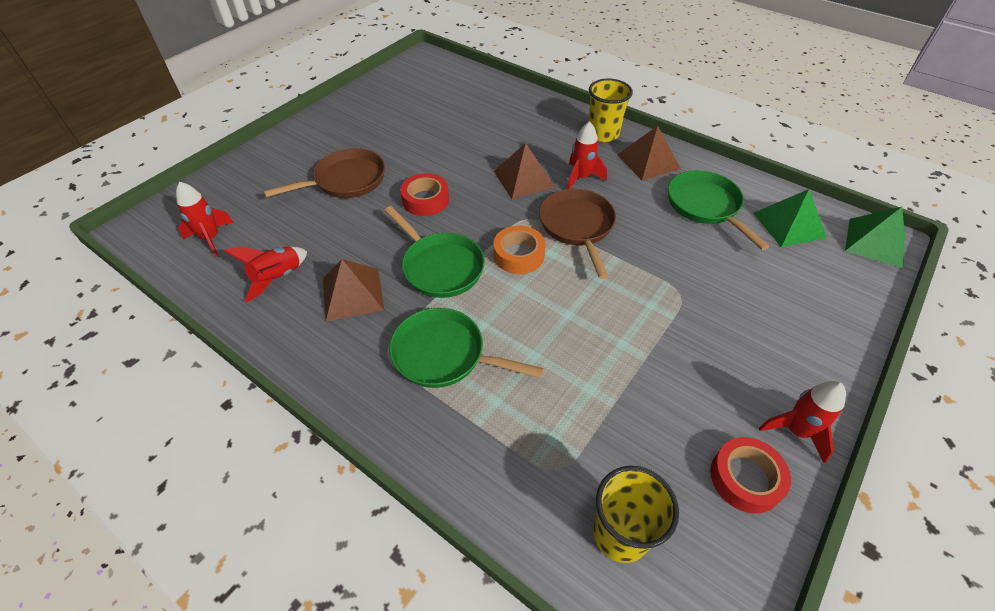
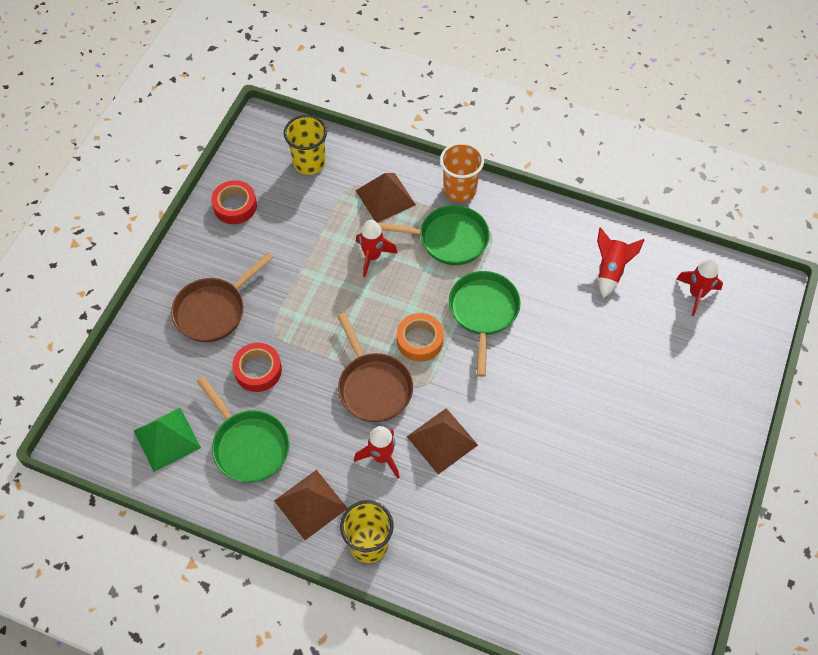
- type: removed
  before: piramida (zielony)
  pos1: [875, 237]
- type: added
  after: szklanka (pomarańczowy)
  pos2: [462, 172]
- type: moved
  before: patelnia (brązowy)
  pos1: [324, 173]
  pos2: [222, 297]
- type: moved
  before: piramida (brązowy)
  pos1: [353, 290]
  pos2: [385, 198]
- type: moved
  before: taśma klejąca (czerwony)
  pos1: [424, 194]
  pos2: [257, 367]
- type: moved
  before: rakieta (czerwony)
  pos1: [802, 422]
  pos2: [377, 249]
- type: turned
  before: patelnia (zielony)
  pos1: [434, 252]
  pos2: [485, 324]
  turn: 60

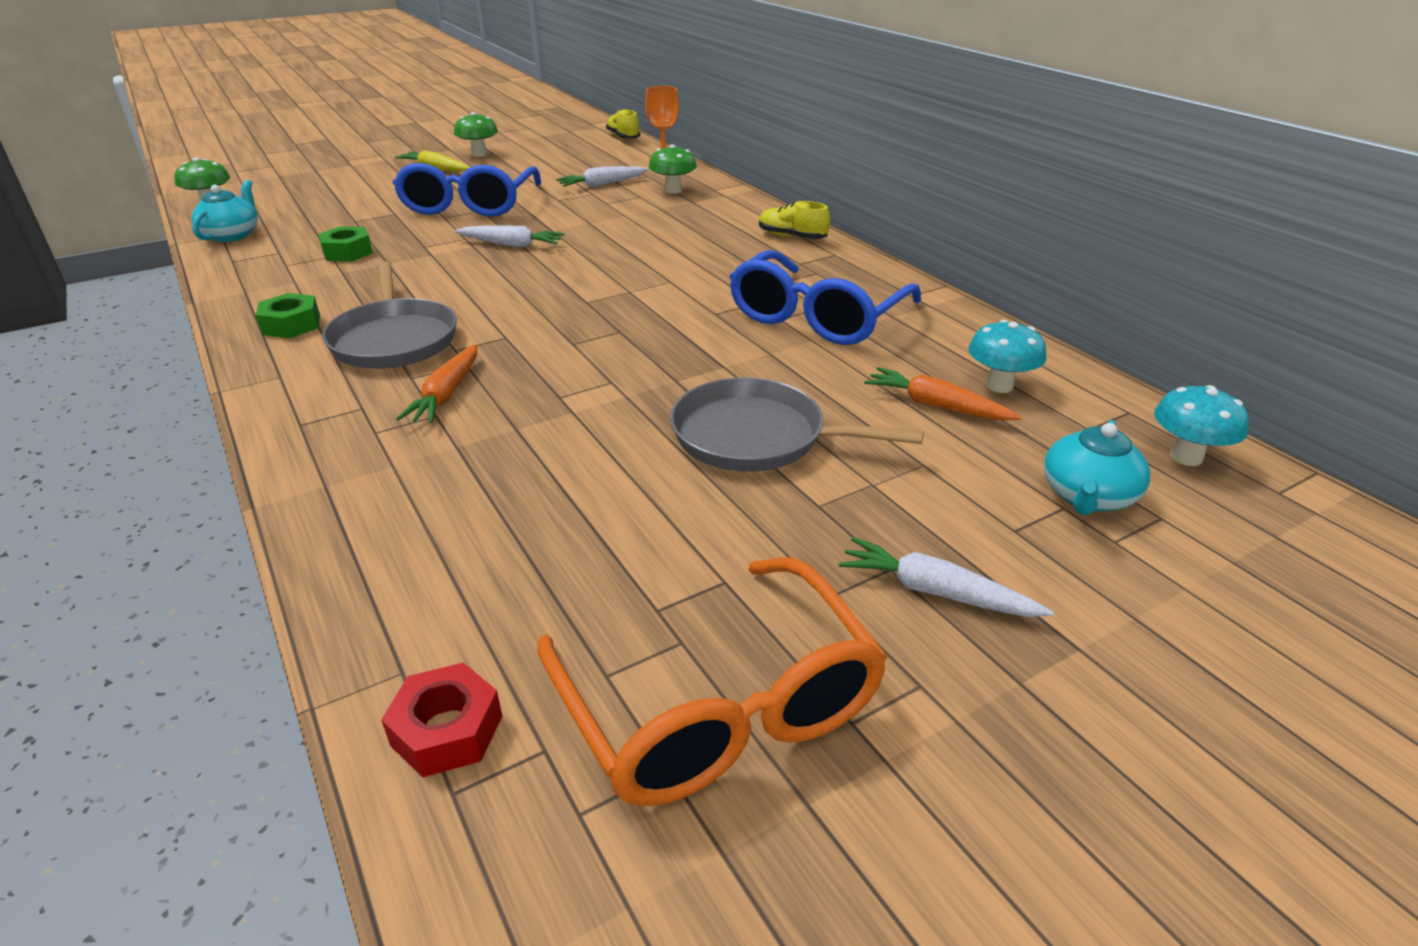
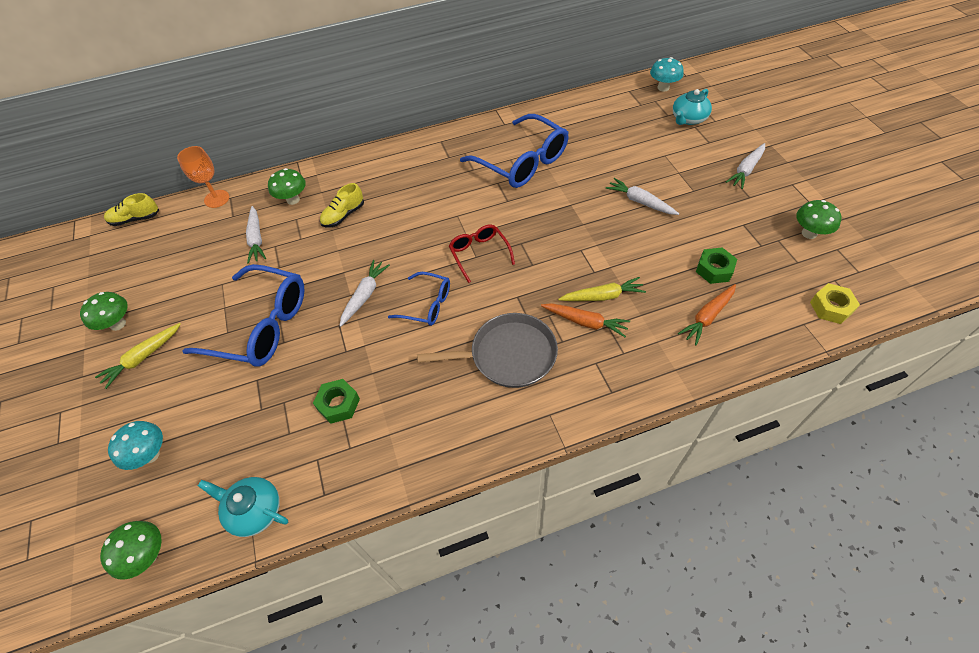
- type: added
  after: okulary (niebieski)
  pos2: [419, 299]
- type: added
  after: okulary (czerwony)
  pos2: [482, 254]
- type: added
  after: marchewka (żółty)
  pos2: [602, 289]
- type: moved
  before: nakrętka (zielony)
  pos1: [288, 315]
  pos2: [716, 265]
- type: moved
  before: but (żółty)
  pos1: [794, 220]
  pos2: [342, 205]
- type: moved
  before: marchewka (pomarańczowy)
  pos1: [943, 394]
  pos2: [707, 314]
- type: moved
  before: grzyb (turkusowy)
  pos1: [1007, 356]
  pos2: [135, 445]
- type: replaced
  before: okulary (pomarańczowy)
  after: grzyb (zielony)
  pos1: [712, 681]
  pos2: [819, 219]
- type: replaced
  before: patelnia (szary)
  after: marchewka (biały)
  pos1: [797, 424]
  pos2: [642, 196]
- type: recoloured
  before: nakrętka (czerwony)
  after: nakrętka (żółty)
  pos1: [441, 720]
  pos2: [835, 303]
- type: turned
  before: imbryk (turkusowy)
  pos1: [1097, 467]
  pos2: [692, 107]
  turn: 90

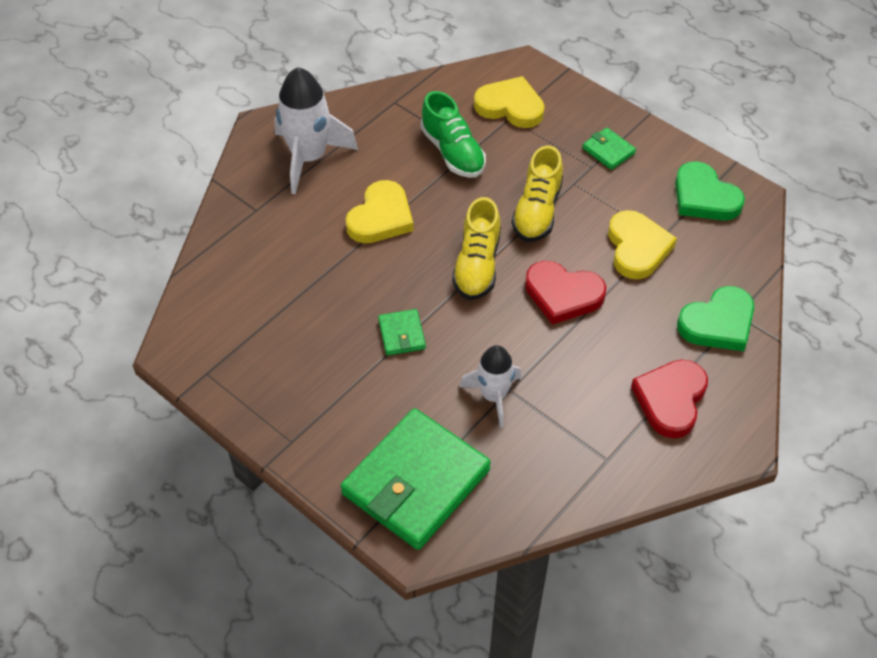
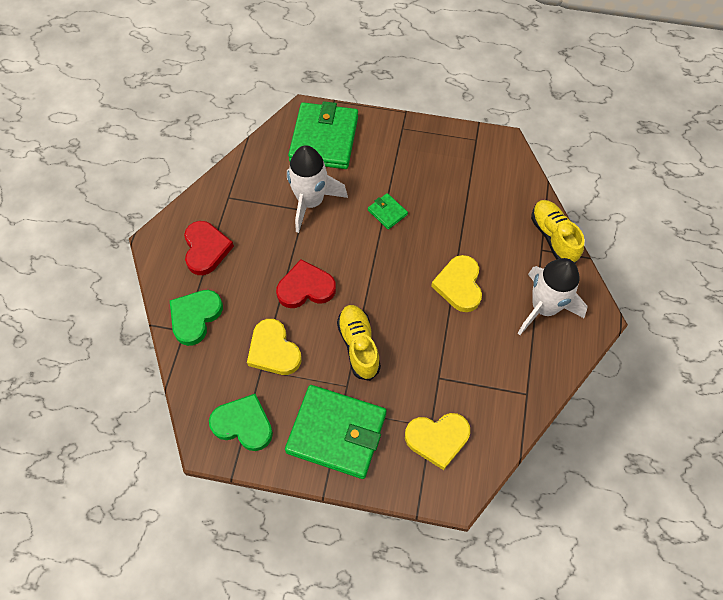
- type: removed
  before: but (zielony)
  pos1: [453, 134]
- type: moved
  before: but (żółty)
  pos1: [476, 248]
  pos2: [557, 231]
- type: resized
  before: rakieta (biały)
  pos1: [490, 386]
  pos2: [317, 189]
  scale: 1.6
- type: resized
  before: portfel (zielony)
  pos1: [609, 149]
  pos2: [336, 432]
  scale: 2.31

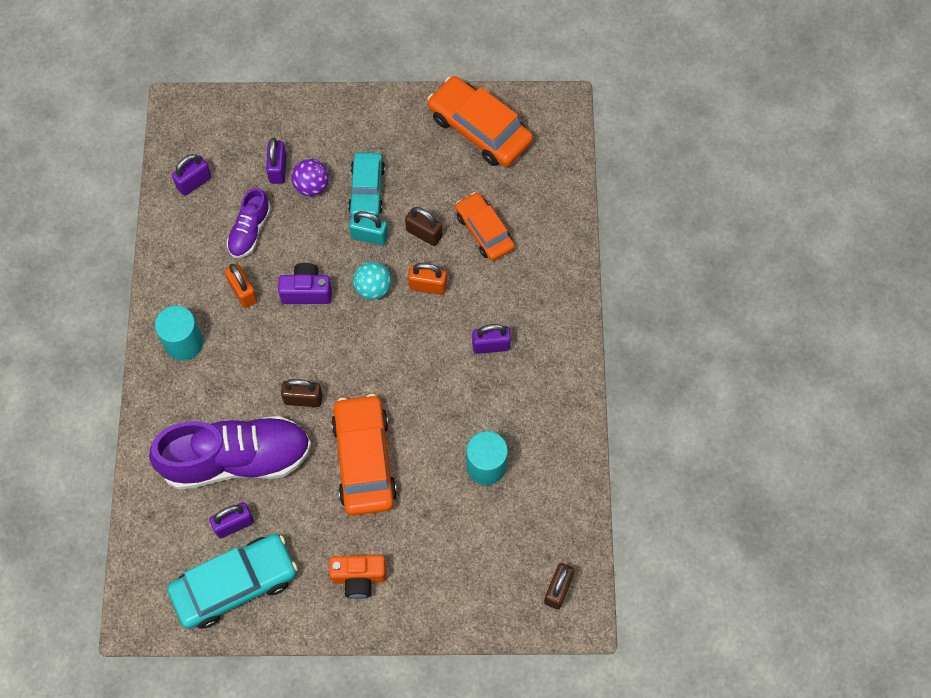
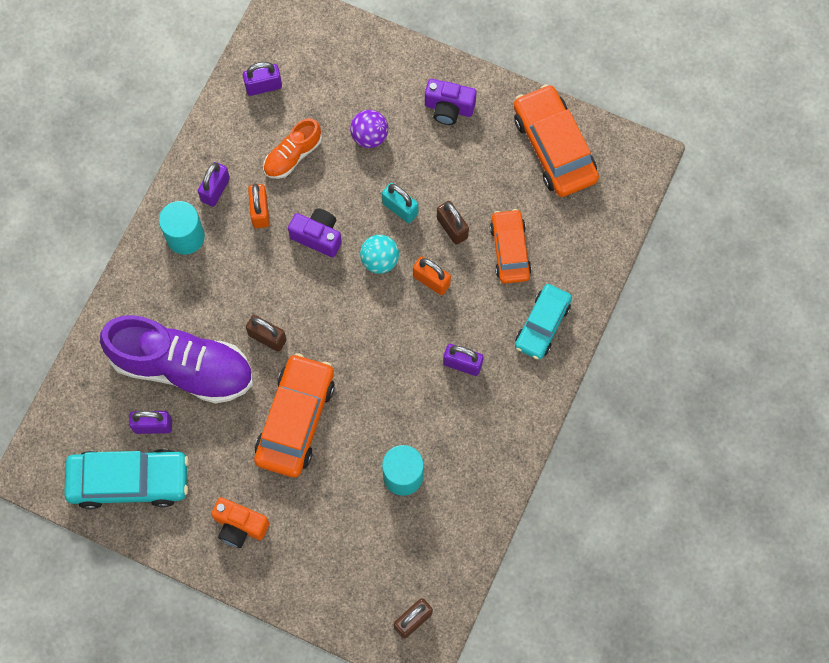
- type: added
  after: aparat fotograficzny (fioletowy)
  pos2: [451, 102]
- type: moved
  before: kłódka (fioletowy)
  pos1: [276, 161]
  pos2: [214, 184]
- type: moved
  before: samochód (turkusowy)
  pos1: [366, 184]
  pos2: [543, 322]
- type: recoloured
  before: but (fioletowy)
  after: but (pomarańczowy)
  pos1: [249, 223]
  pos2: [292, 148]

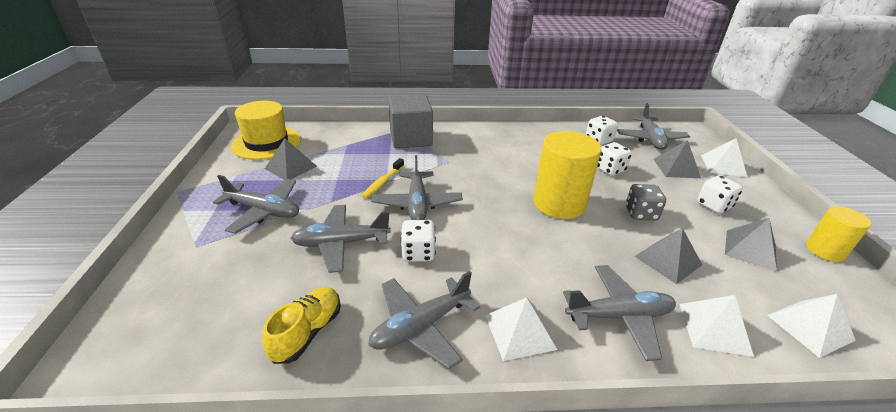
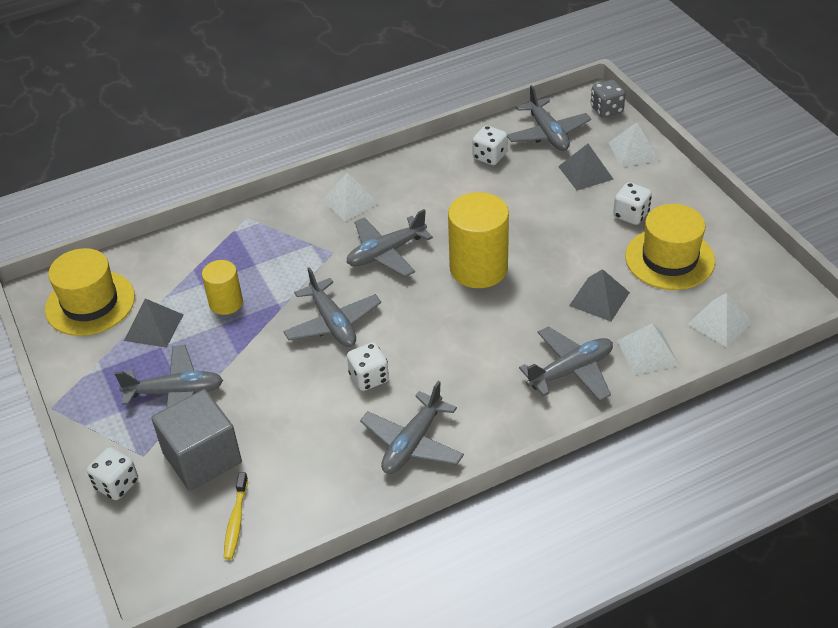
- type: removed
  before: but (żółty)
  pos1: [301, 325]
- type: moved
  before: samolot (szary)
  pos1: [341, 239]
  pos2: [390, 243]
- type: moved
  before: szczoteczka do zębów (żółty)
  pos1: [382, 178]
  pos2: [236, 516]
- type: moved
  before: sześcian (szary)
  pos1: [410, 121]
  pos2: [196, 440]
- type: moved
  before: piramida (biały)
  pos1: [521, 329]
  pos2: [350, 197]
- type: moved
  before: kostka do gry (biały)
  pos1: [614, 159]
  pos2: [112, 473]
- type: moved
  before: kostka do gry (szary)
  pos1: [645, 202]
  pos2: [608, 99]
- type: moved
  before: walec (żółty)
  pos1: [838, 234]
  pos2: [222, 287]
- type: replaced
  before: piramida (szary)
  after: kapelusz (żółty)
  pos1: [751, 244]
  pos2: [670, 247]

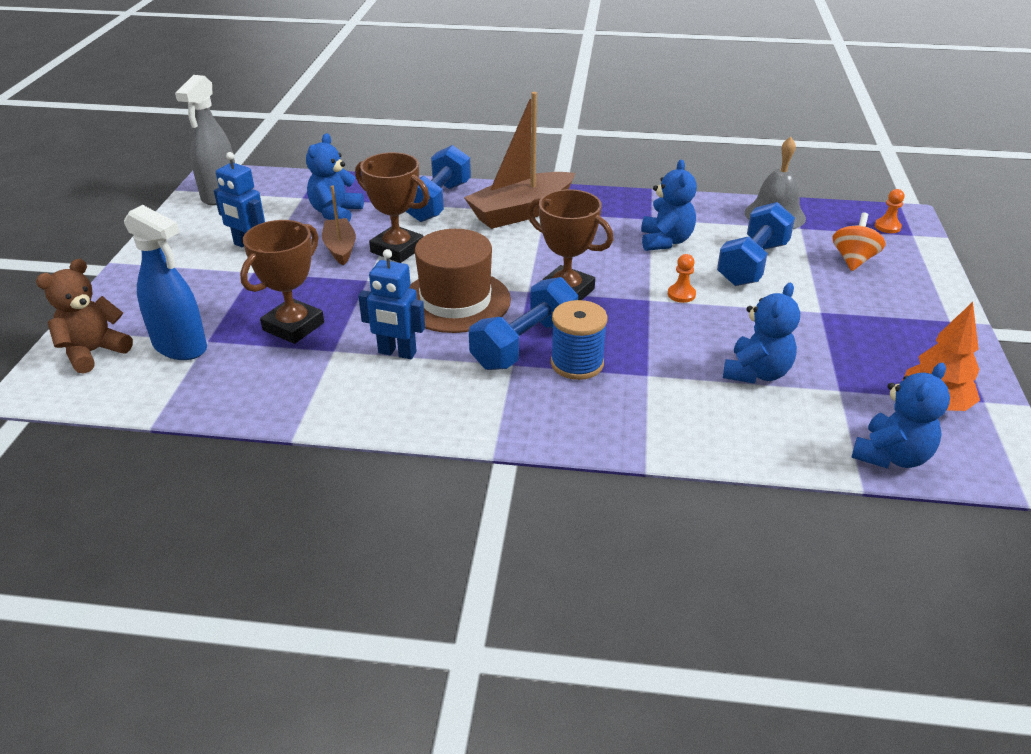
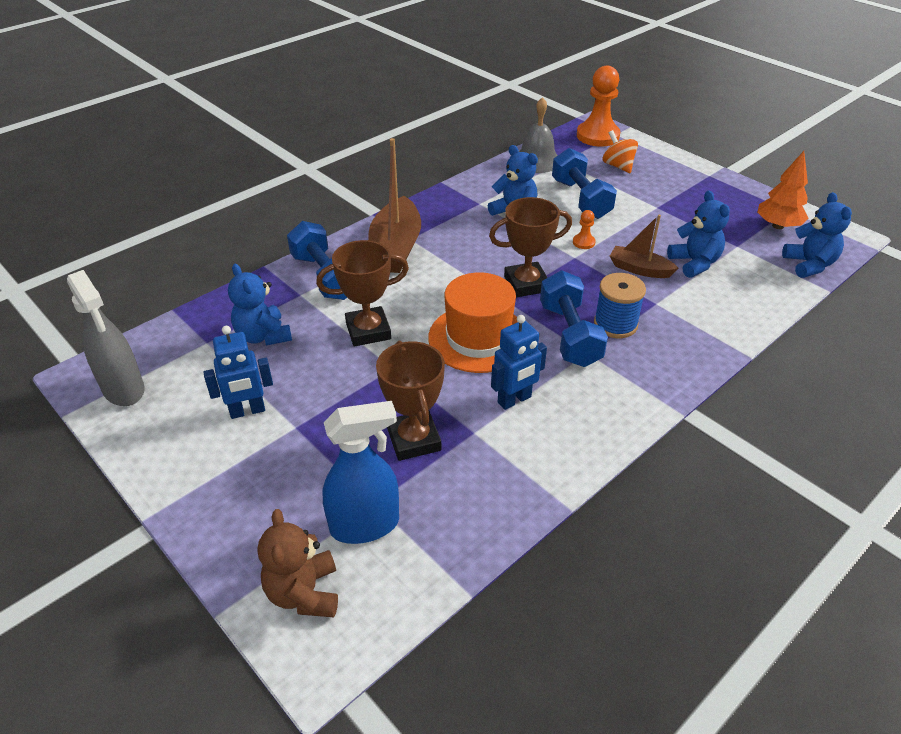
- type: moved
  before: łódka (brązowy)
  pos1: [339, 225]
  pos2: [644, 246]
- type: recoloured
  before: kapelusz (brązowy)
  after: kapelusz (pomarańczowy)
  pos1: [460, 281]
  pos2: [473, 322]
- type: resized
  before: pionek (pomarańczowy)
  pos1: [890, 211]
  pos2: [598, 106]
  scale: 2.31

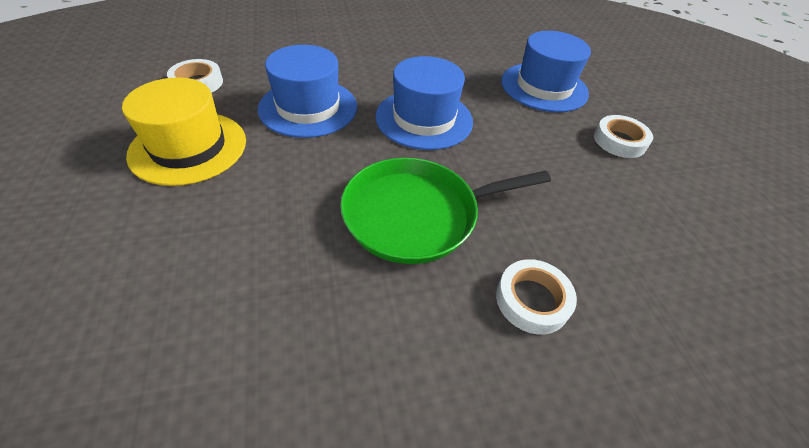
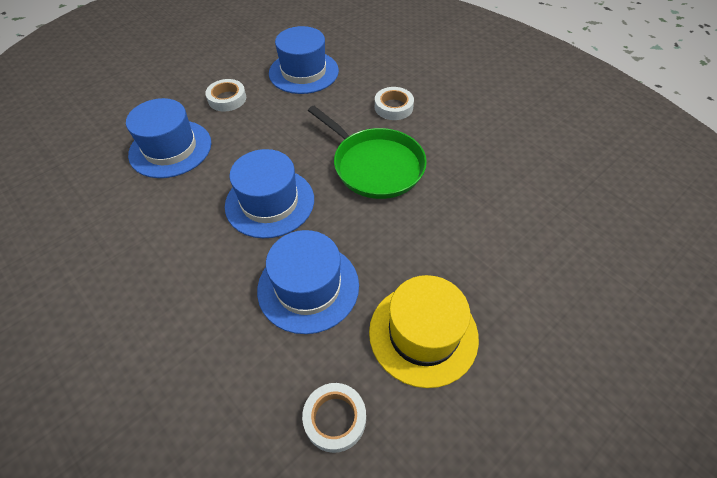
- type: added
  after: kapelusz (niebieski)
  pos2: [304, 60]

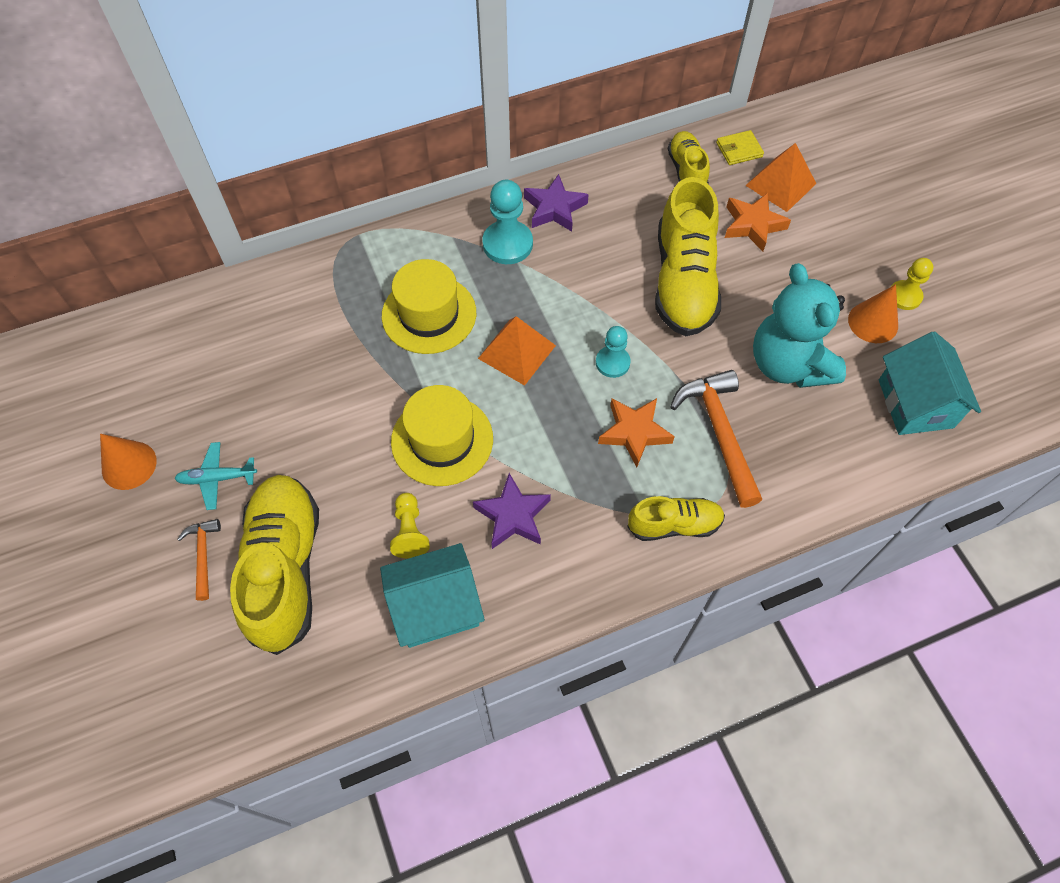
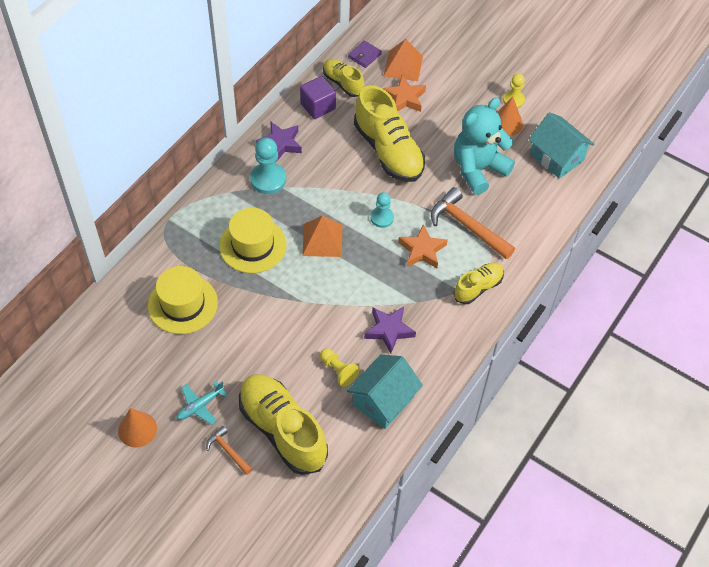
- type: added
  after: sześcian (fioletowy)
  pos2: [318, 97]
- type: moved
  before: kapelusz (żółty)
  pos1: [442, 435]
  pos2: [183, 300]
- type: recoloured
  before: portfel (żółty)
  after: portfel (fioletowy)
  pos1: [740, 147]
  pos2: [365, 54]
- type: turned
  before: miś (turkusowy)
  pos1: [799, 325]
  pos2: [484, 146]
  turn: 105

